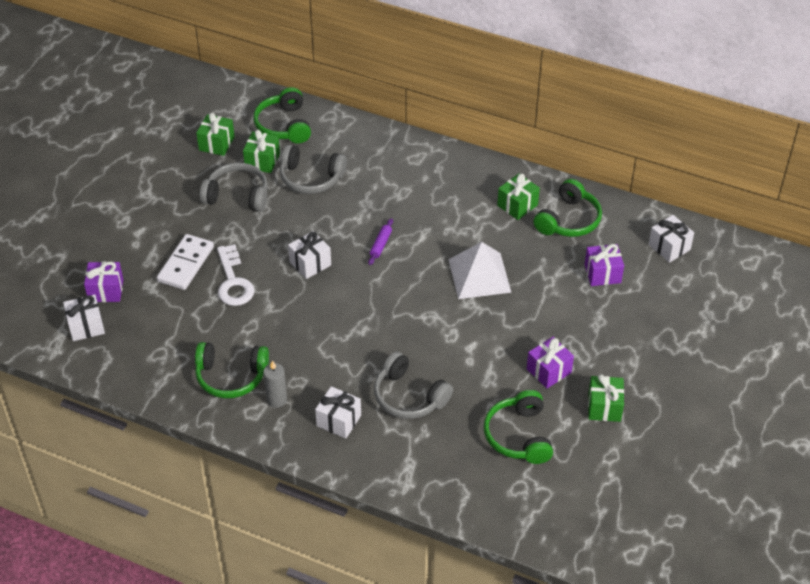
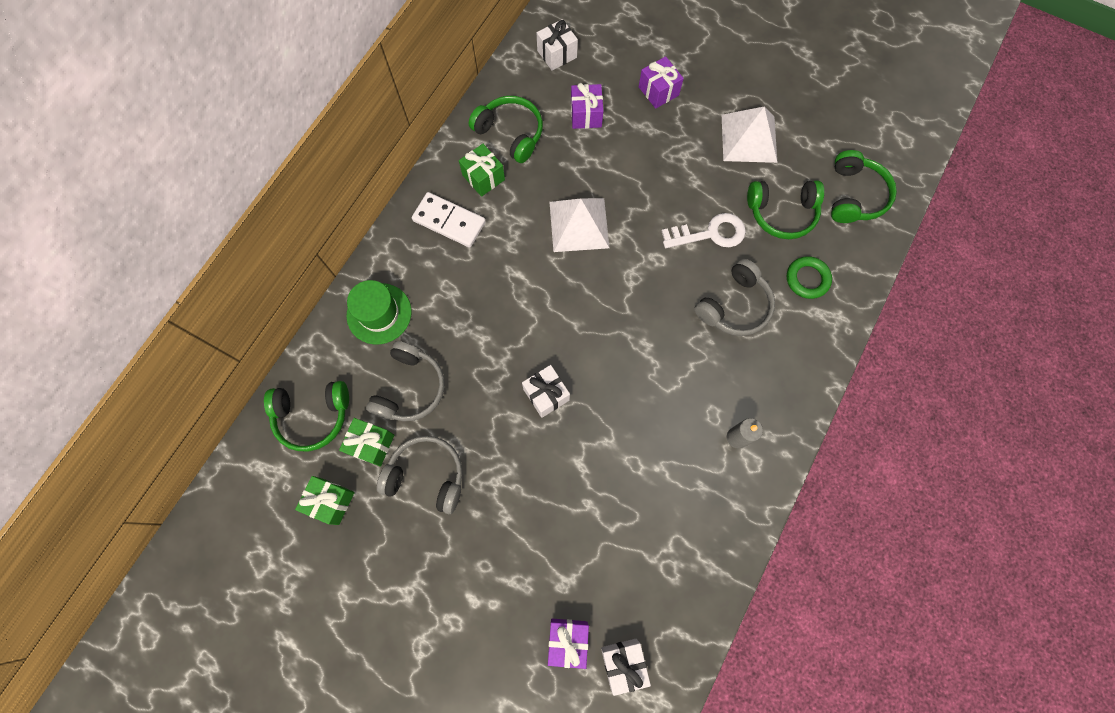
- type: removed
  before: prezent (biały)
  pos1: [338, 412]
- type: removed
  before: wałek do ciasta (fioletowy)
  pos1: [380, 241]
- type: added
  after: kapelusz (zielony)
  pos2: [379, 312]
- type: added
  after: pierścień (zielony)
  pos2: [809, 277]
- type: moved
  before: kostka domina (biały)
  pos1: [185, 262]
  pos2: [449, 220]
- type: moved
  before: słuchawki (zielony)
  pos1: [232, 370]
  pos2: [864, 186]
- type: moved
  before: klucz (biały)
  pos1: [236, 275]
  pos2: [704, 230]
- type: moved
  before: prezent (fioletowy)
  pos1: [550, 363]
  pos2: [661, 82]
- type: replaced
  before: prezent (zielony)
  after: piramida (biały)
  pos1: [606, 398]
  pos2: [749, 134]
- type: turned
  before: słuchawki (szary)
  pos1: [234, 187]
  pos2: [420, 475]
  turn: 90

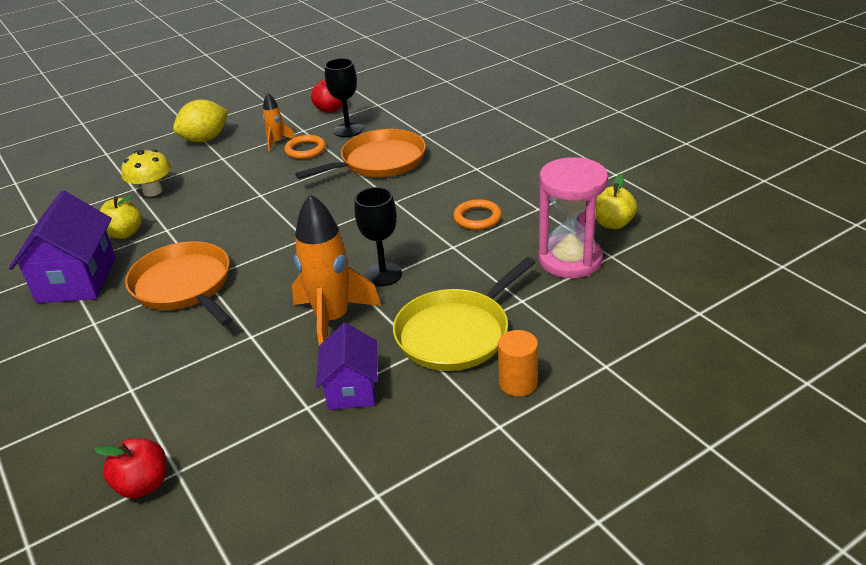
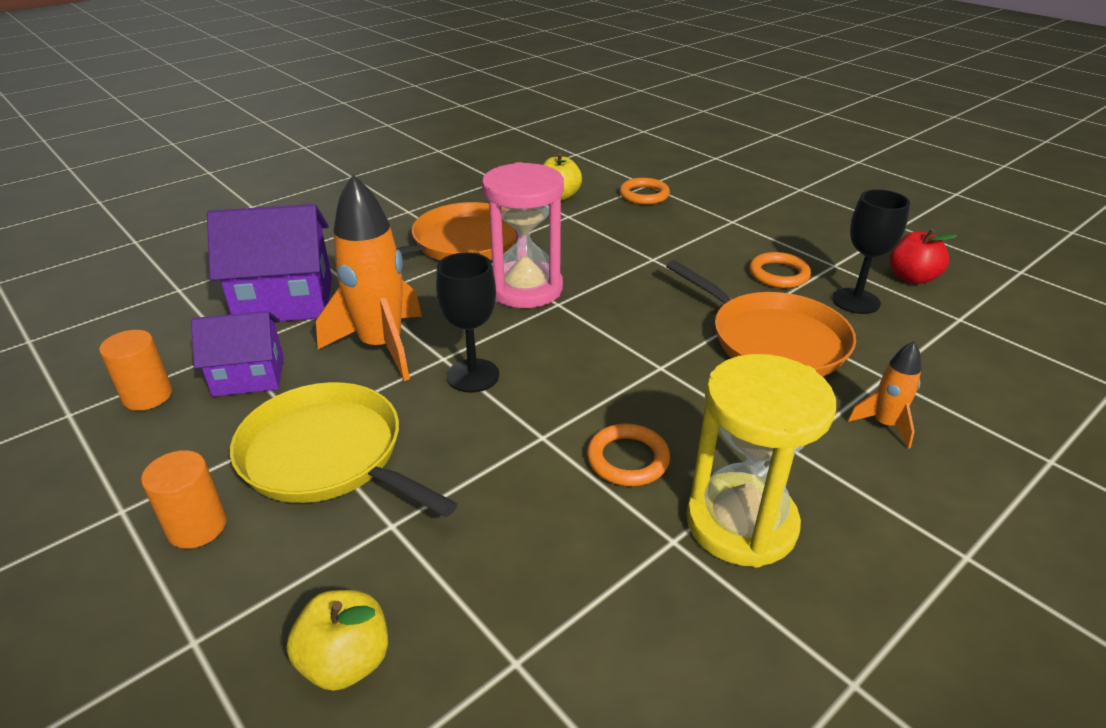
- type: removed
  before: jabłko (czerwony)
  pos1: [130, 468]
- type: removed
  before: cytryna (żółty)
  pos1: [200, 120]
- type: added
  after: walec (pomarańczowy)
  pos2: [135, 370]
- type: added
  after: klepsydra (żółty)
  pos2: [761, 461]
- type: moved
  before: domek (fioletowy)
  pos1: [62, 247]
  pos2: [269, 262]
- type: moved
  before: rakieta (pomarańczowy)
  pos1: [279, 122]
  pos2: [884, 394]
- type: moved
  before: klepsydra (różowy)
  pos1: [573, 217]
  pos2: [523, 235]
- type: moved
  before: jabłko (żółty)
  pos1: [616, 201]
  pos2: [337, 640]
- type: replaced
  before: grzyb (żółty)
  after: pierścień (pomarańczowy)
  pos1: [146, 173]
  pos2: [645, 191]

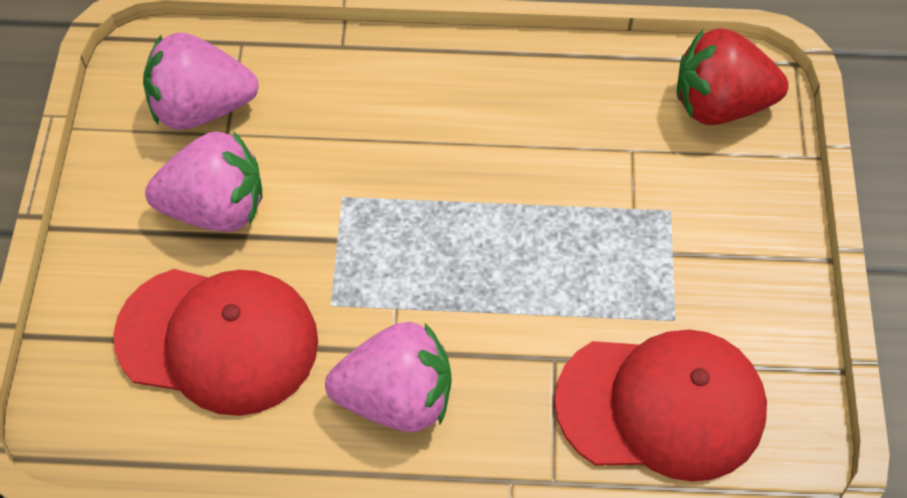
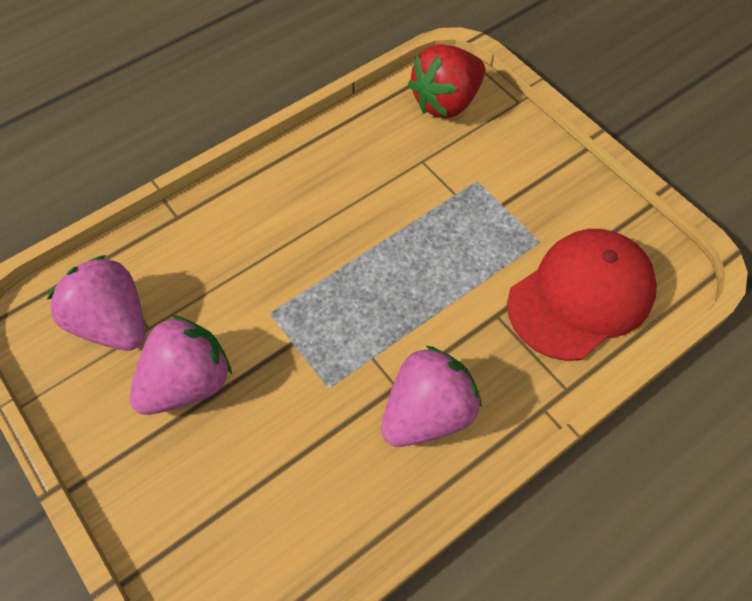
- type: removed
  before: czapka (czerwony)
  pos1: [215, 342]
- type: turned
  before: truskawka (różowy)
  pos1: [201, 81]
  pos2: [96, 303]
  turn: 90

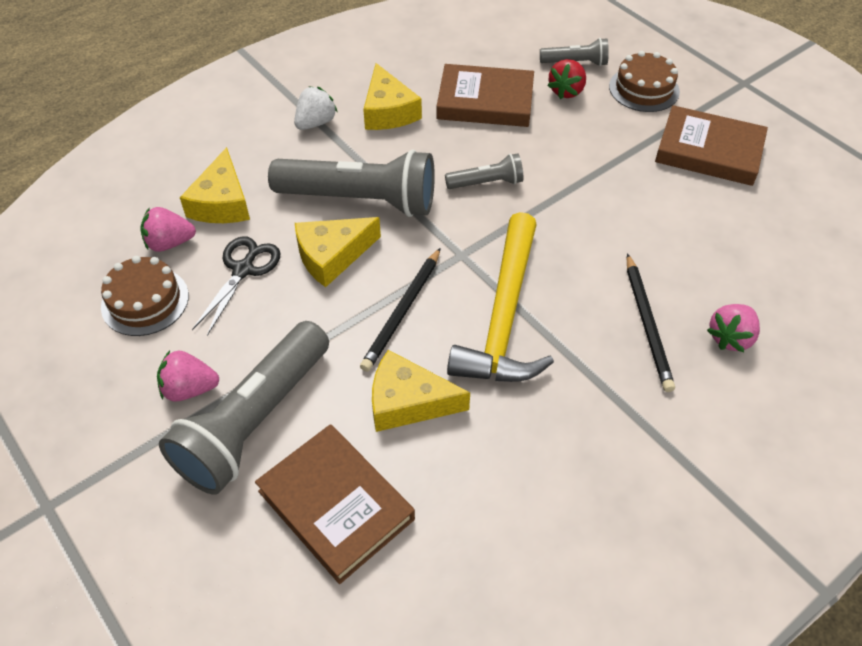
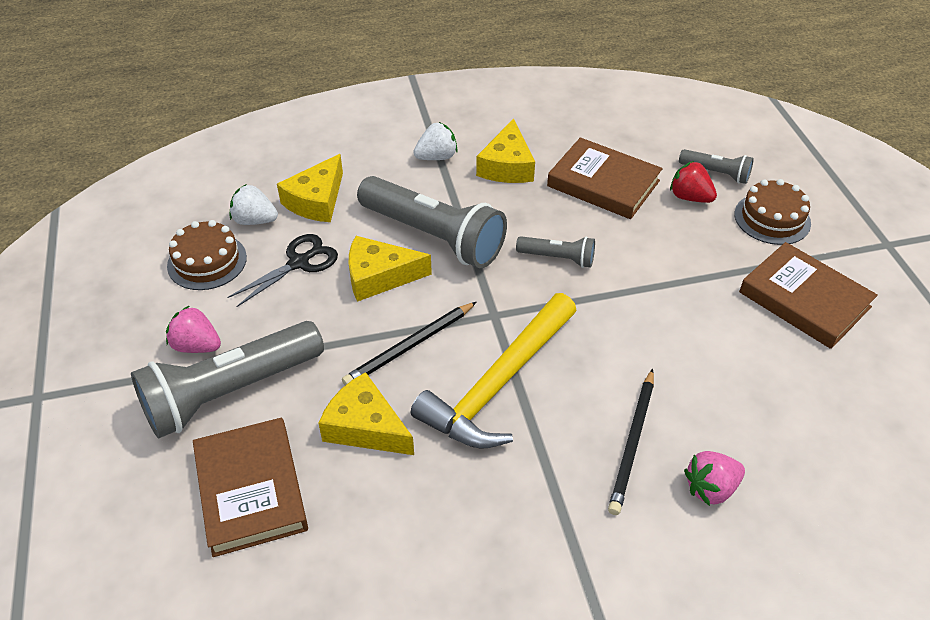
- type: recoloured
  before: truskawka (różowy)
  after: truskawka (biały)
  pos1: [168, 229]
  pos2: [254, 204]
- type: turned
  before: truskawka (czerwony)
  pos1: [566, 79]
  pos2: [693, 182]
  turn: 75

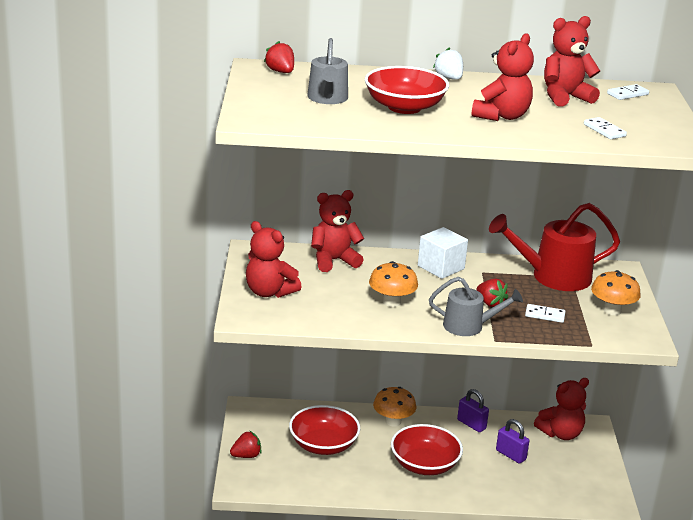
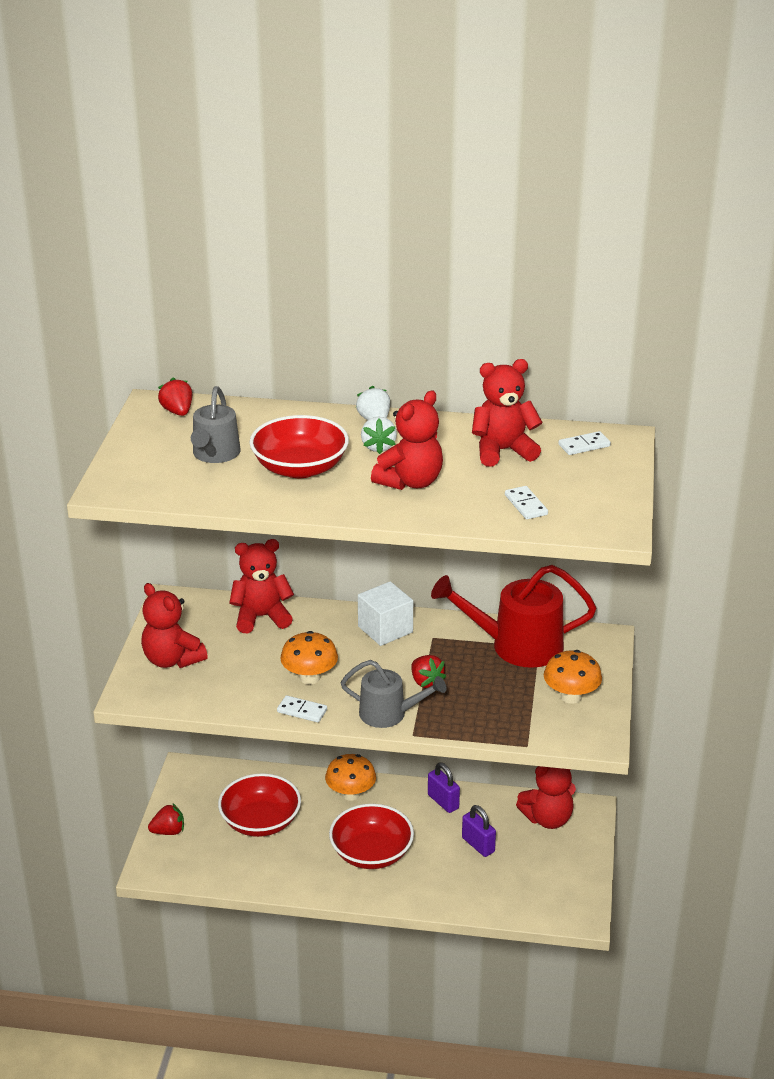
- type: added
  after: truskawka (biały)
  pos2: [379, 435]
- type: moved
  before: kostka domina (biały)
  pos1: [545, 313]
  pos2: [302, 709]

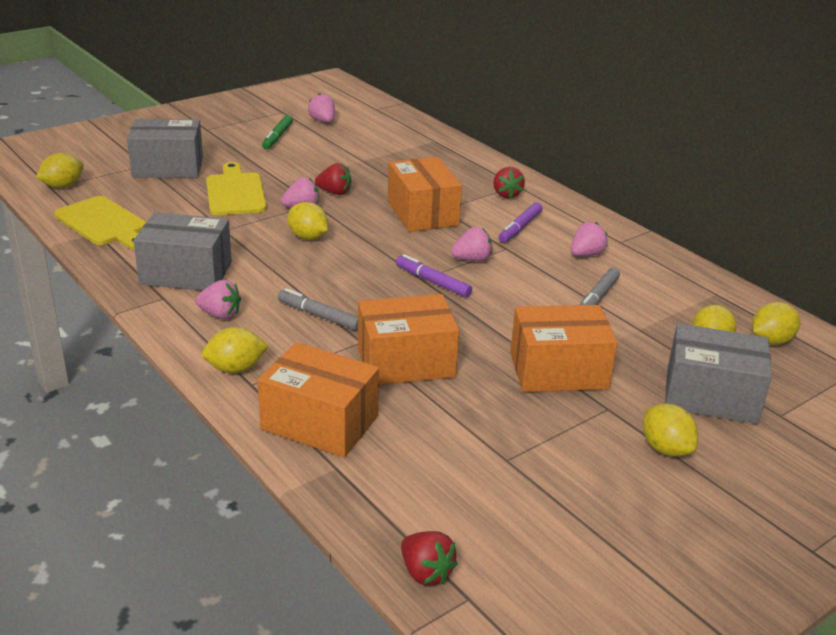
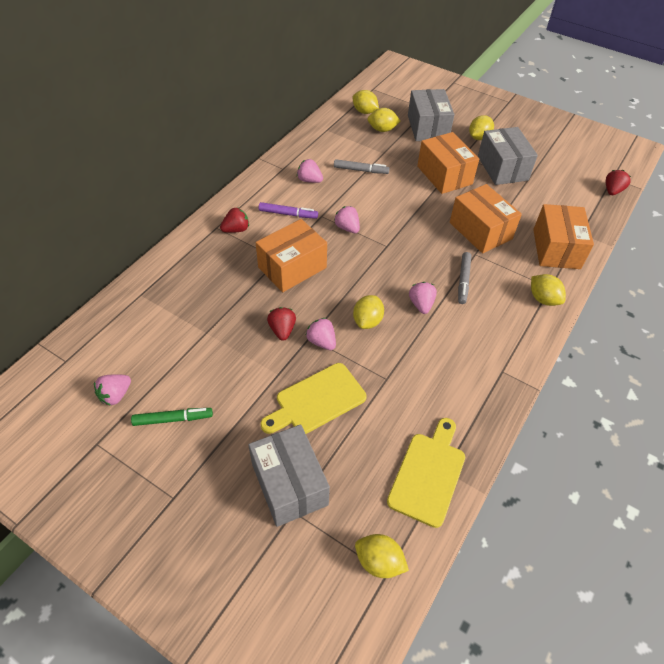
- type: removed
  before: flamaster (fioletowy)
  pos1: [434, 275]
- type: moved
  before: pudełko (szary)
  pos1: [183, 251]
  pos2: [508, 156]
- type: moved
  before: truskawka (różowy)
  pos1: [218, 299]
  pos2: [423, 298]

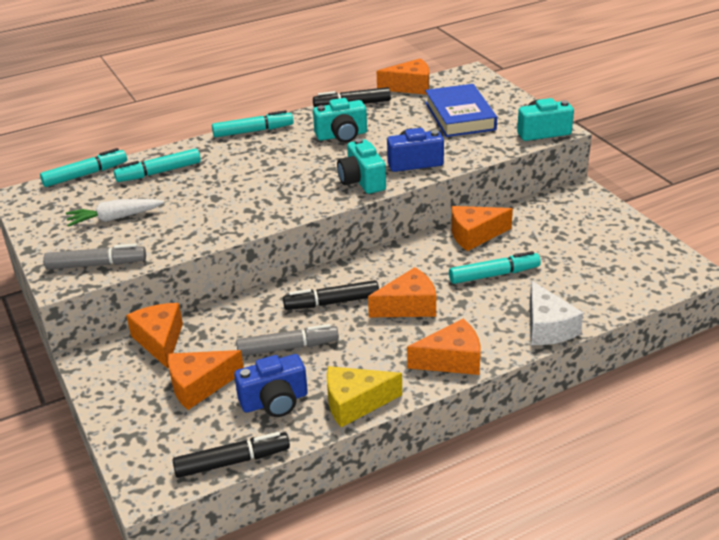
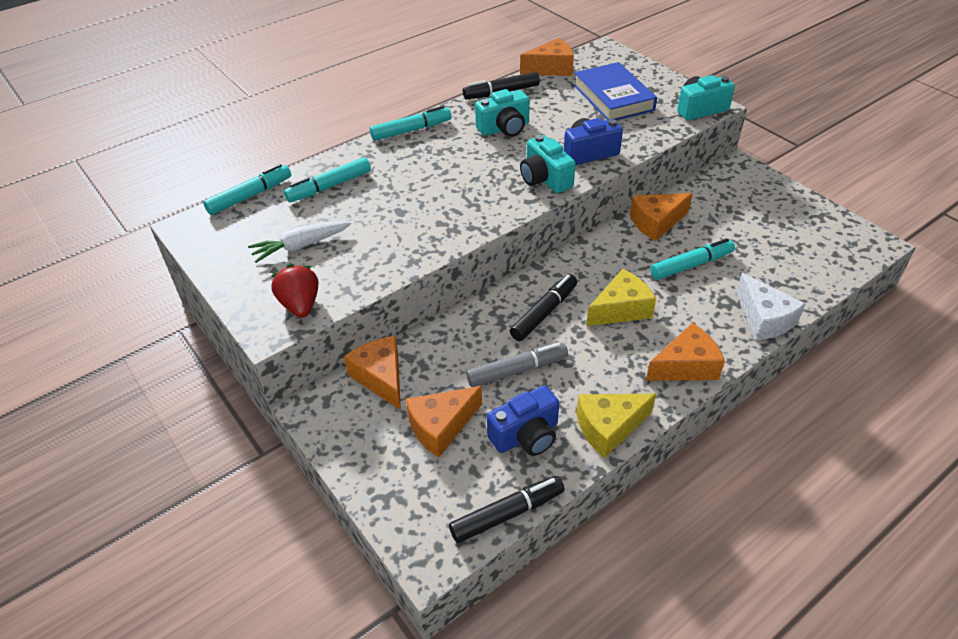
- type: replaced
  before: flamaster (szary)
  after: truskawka (czerwony)
  pos1: [94, 257]
  pos2: [294, 291]
- type: recoloured
  before: ser (pomarańczowy)
  after: ser (żółty)
  pos1: [402, 292]
  pos2: [621, 297]
- type: turned
  before: flamaster (czarny)
  pos1: [331, 295]
  pos2: [543, 307]
  turn: 150

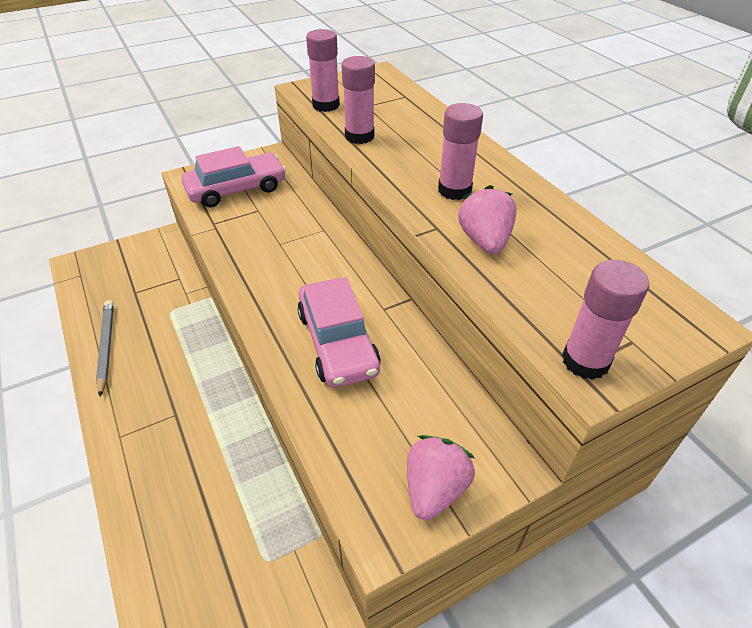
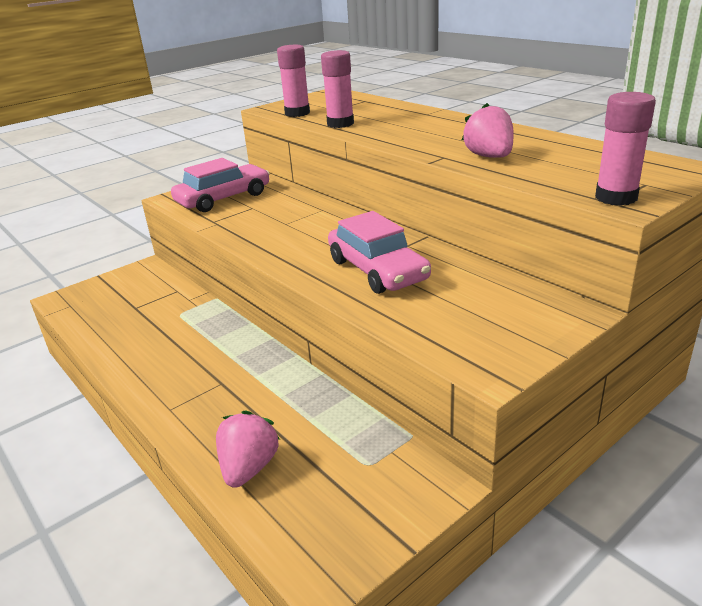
- type: removed
  before: ołówek (szary)
  pos1: [105, 348]
- type: removed
  before: klej w sztyfcie (różowy)
  pos1: [460, 151]
- type: moved
  before: truskawka (różowy)
  pos1: [441, 477]
  pos2: [248, 449]

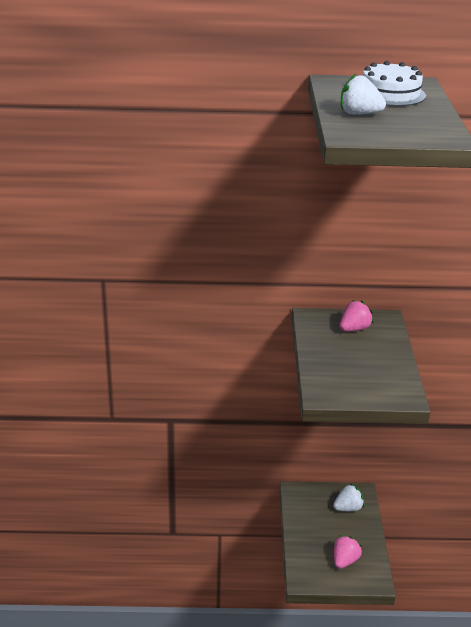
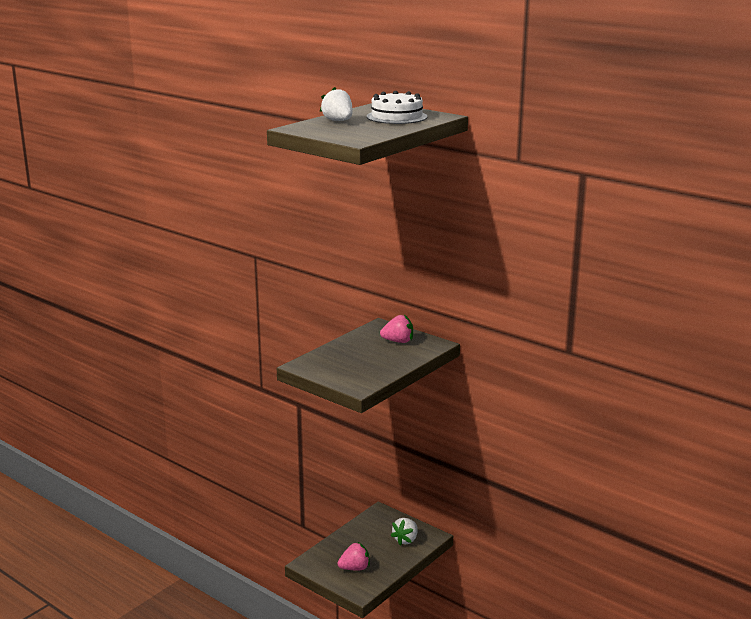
- type: turned
  before: truskawka (biały)
  pos1: [349, 497]
  pos2: [404, 531]
  turn: 105

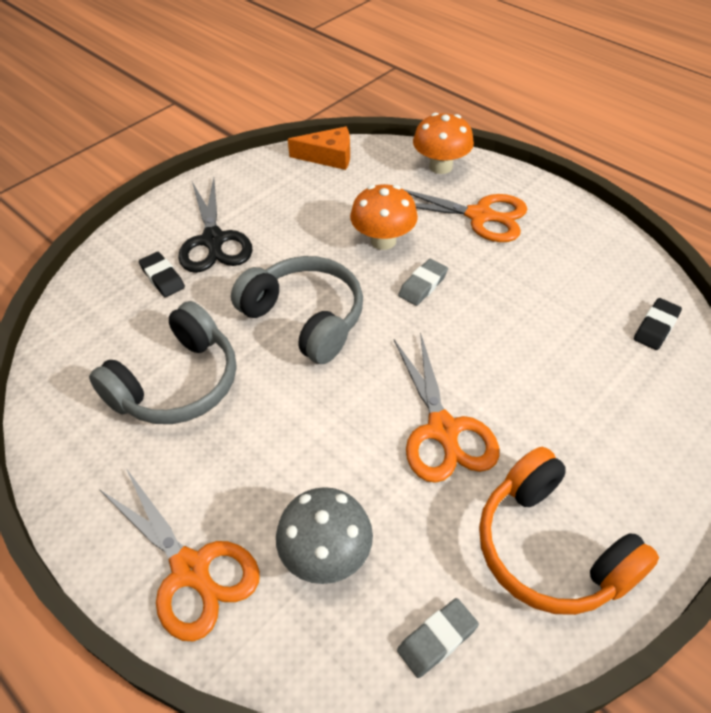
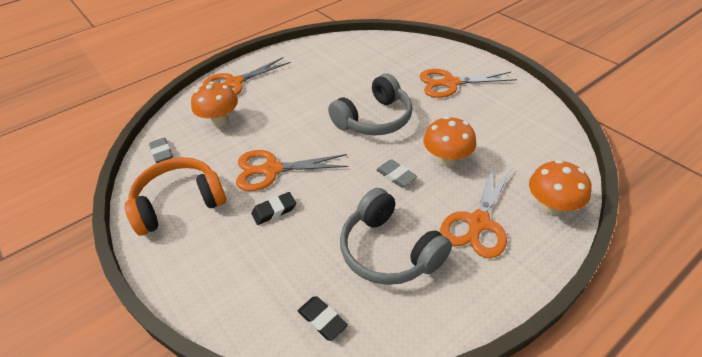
- type: removed
  before: ser (pomarańczowy)
  pos1: [319, 148]
- type: moved
  before: słuchawki (szary)
  pos1: [162, 362]
  pos2: [396, 236]
- type: moved
  before: gumka do mazania (czarny)
  pos1: [162, 274]
  pos2: [273, 208]
- type: recoloured
  before: nożyczki (czarny)
  after: nożyczki (pomarańczowy)
  pos1: [215, 225]
  pos2: [468, 83]
- type: recoloured
  before: grzyb (szary)
  after: grzyb (pomarańczowy)
  pos1: [324, 535]
  pos2: [214, 104]

